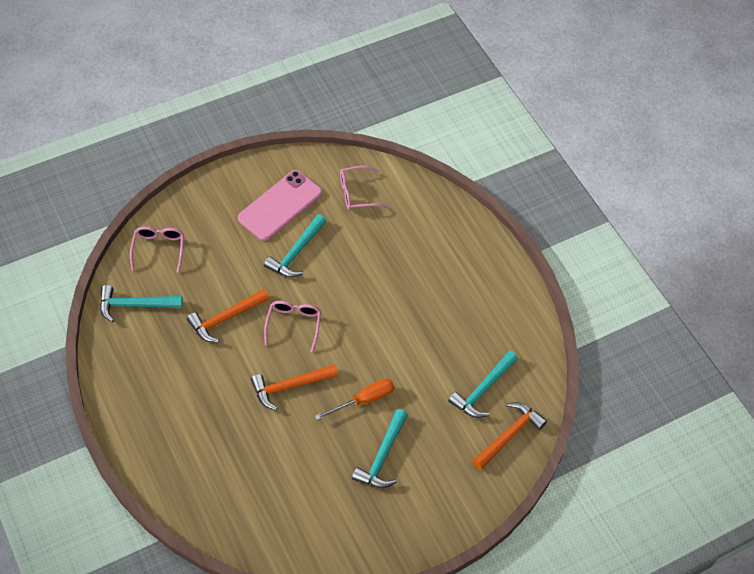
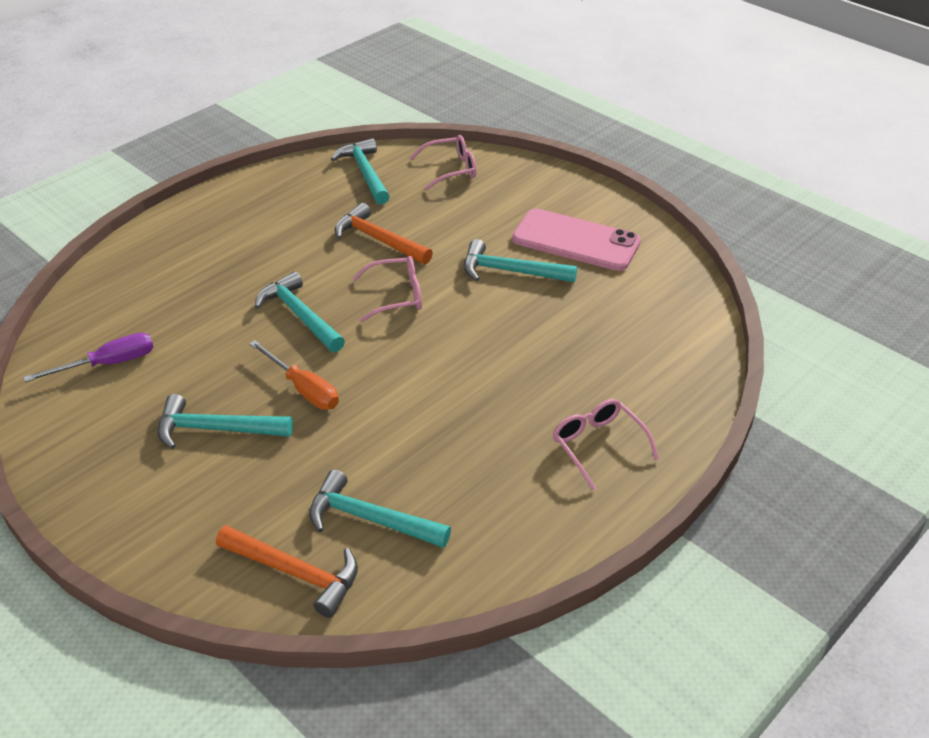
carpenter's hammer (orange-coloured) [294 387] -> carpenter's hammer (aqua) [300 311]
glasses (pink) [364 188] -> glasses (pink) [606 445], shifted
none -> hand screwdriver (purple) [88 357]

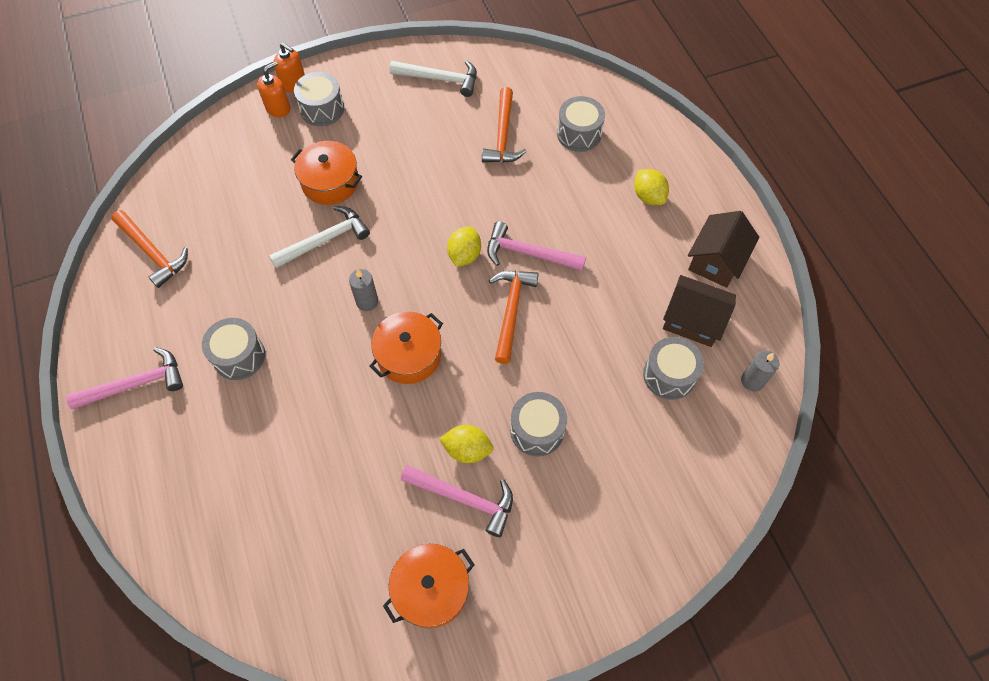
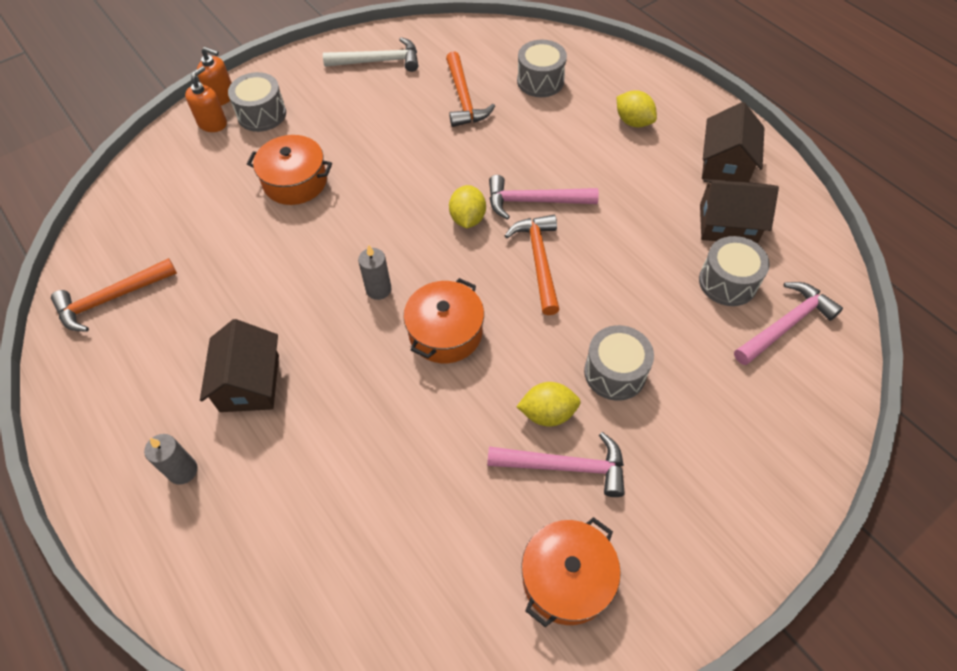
carpenter's hammer (pink) [124 378] -> carpenter's hammer (pink) [788 323], shifted
carpenter's hammer (orange-coloured) [150 249] -> carpenter's hammer (orange-coloured) [114 295], 120 degrees clockwise
toy drum (grey) [233 349] -> cottage (russet) [239 365]
carpenter's hammer (snow-white) [319 237] -> none
candle (grey) [760 371] -> candle (grey) [171 459], shifted

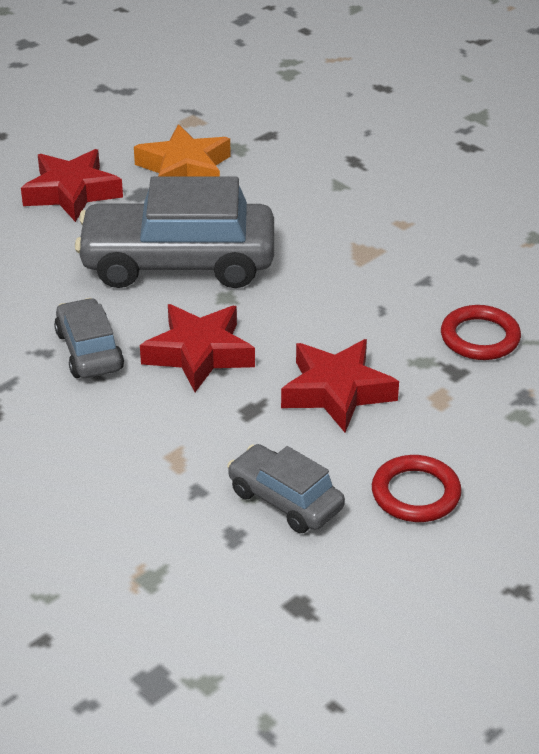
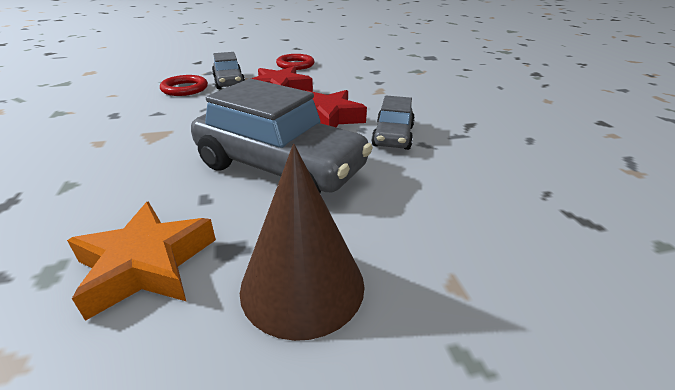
five-pointed star (red) [72 185] -> cone (russet) [302 242]
automobile (grey) [286 488] -> automobile (grey) [228 70], shifted

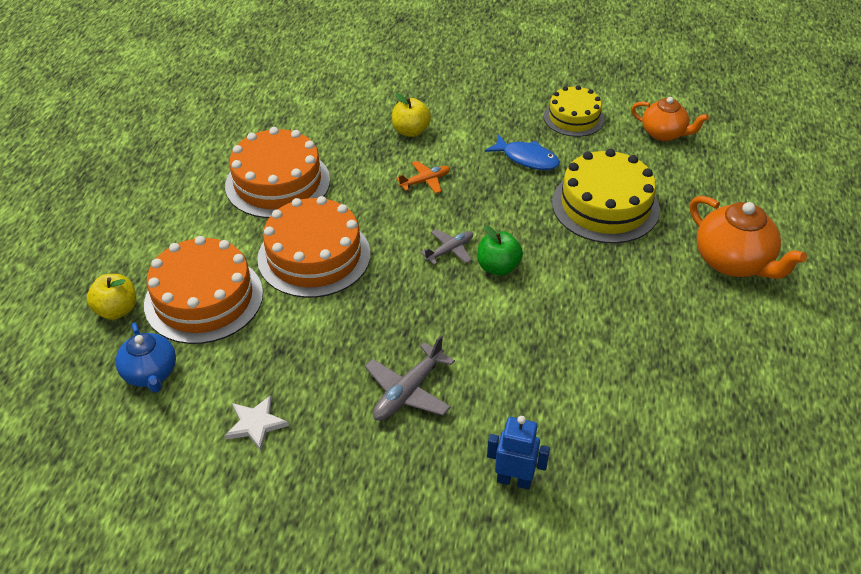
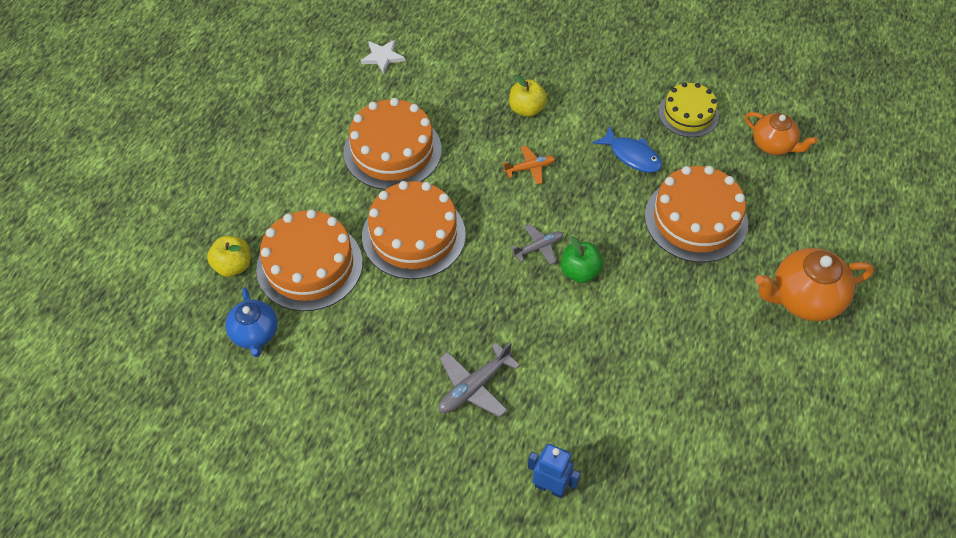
five-pointed star (snow-white) [256 423] -> five-pointed star (snow-white) [383 57], shifted
layer cake (yellow) [606 196] -> layer cake (orange-coloured) [696 214]
tea pot (orange-coloured) [748 237] -> tea pot (orange-coloured) [814 284], 105 degrees clockwise

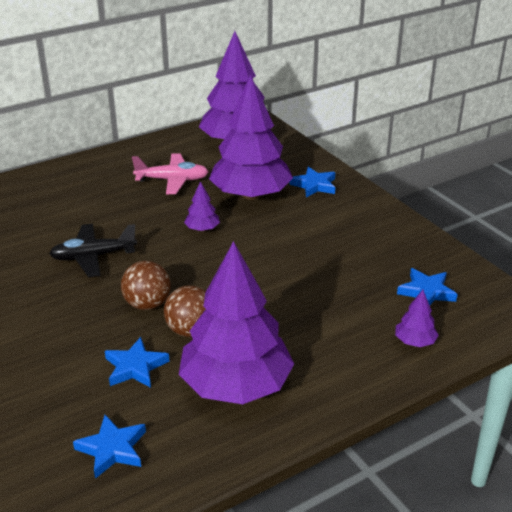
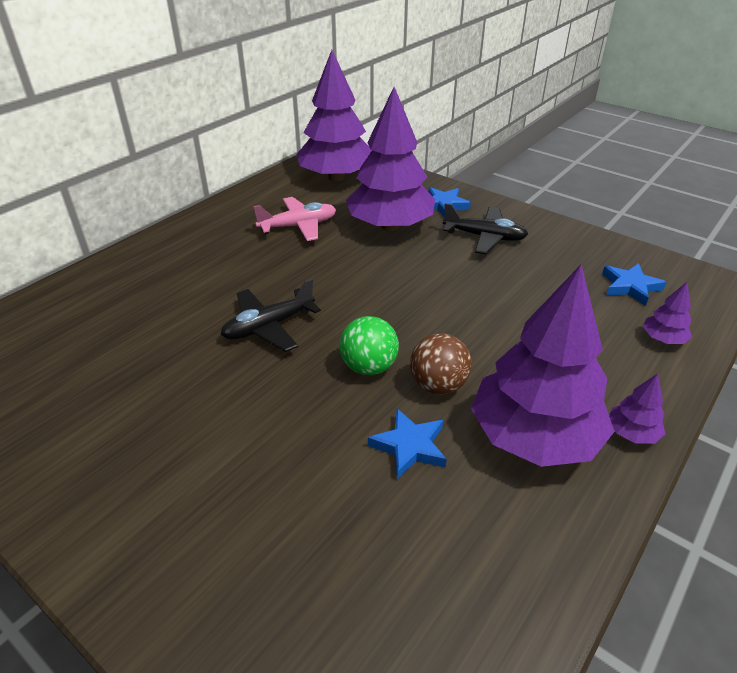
five-pointed star (royal blue) [109 447] -> none
sphere (russet) [146 285] -> sphere (emerald) [369 345]
tree (purple) [202 206] -> tree (purple) [637 408], shifted
none -> aeroplane (black) [485 229]

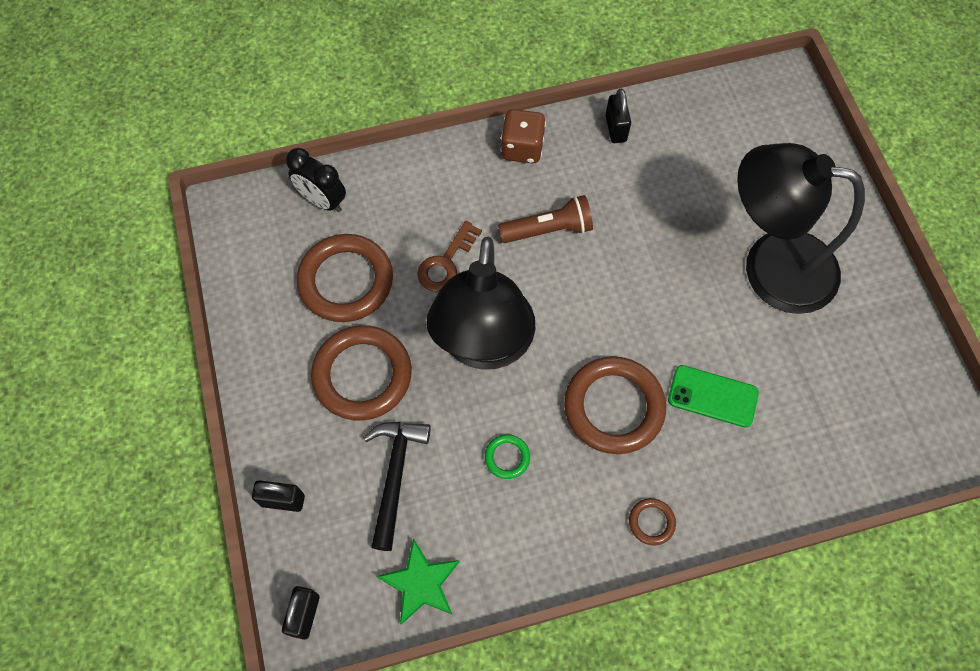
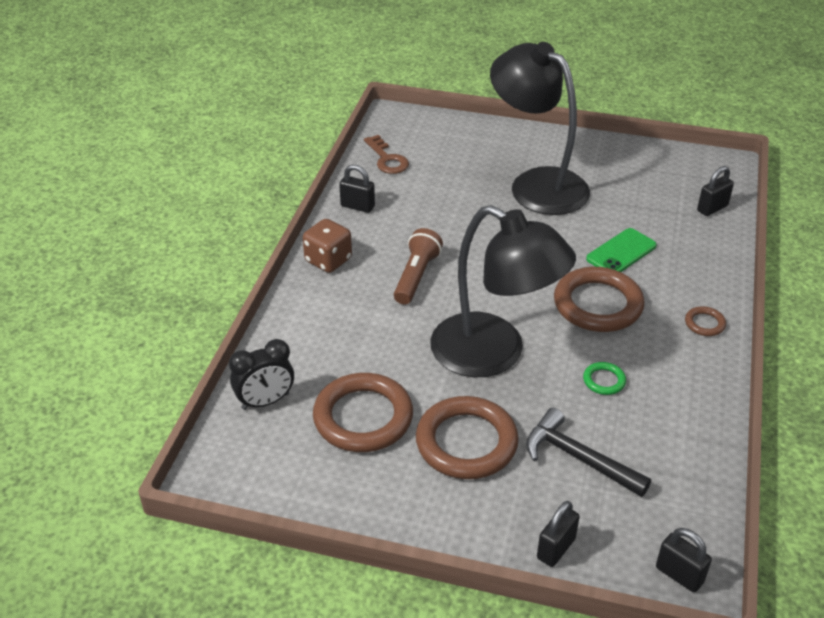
five-pointed star (emerald) [418 581] -> none
door key (russet) [449 256] -> door key (russet) [386 154], shifted
reading lamp (black) [801 228] -> reading lamp (black) [540 128], 90 degrees clockwise
none -> small lock (black) [715 191]

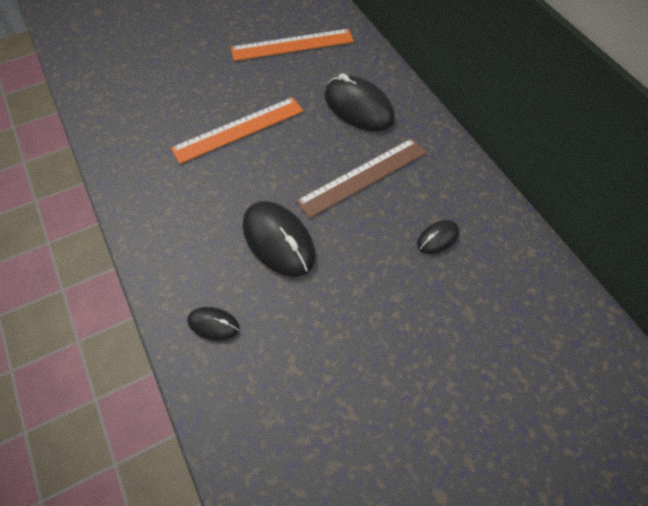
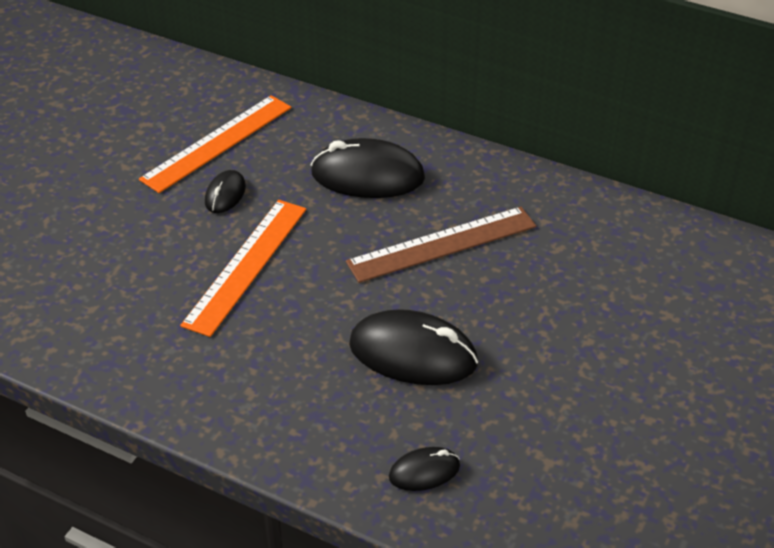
ruler (russet) [361 178] -> ruler (russet) [441 245], 45 degrees clockwise
computer mouse (black) [438 237] -> computer mouse (black) [225 191], shifted

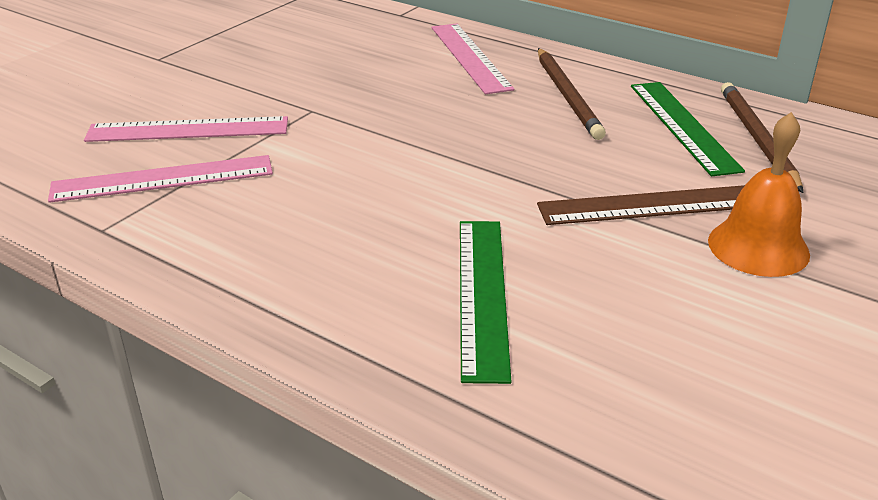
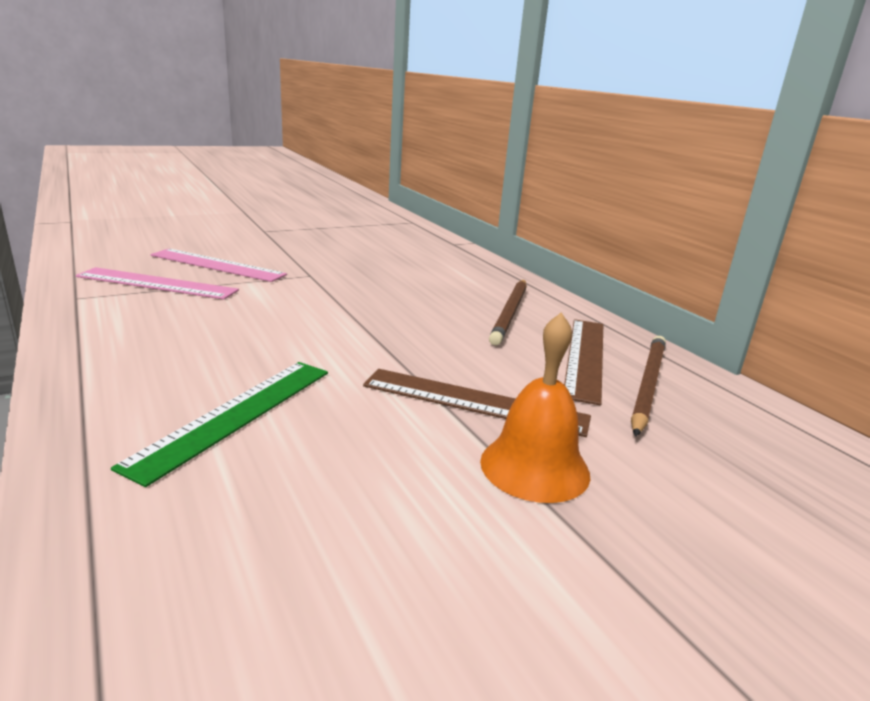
ruler (pink) [473 59] -> none
ruler (emerald) [688 129] -> ruler (russet) [583 362]

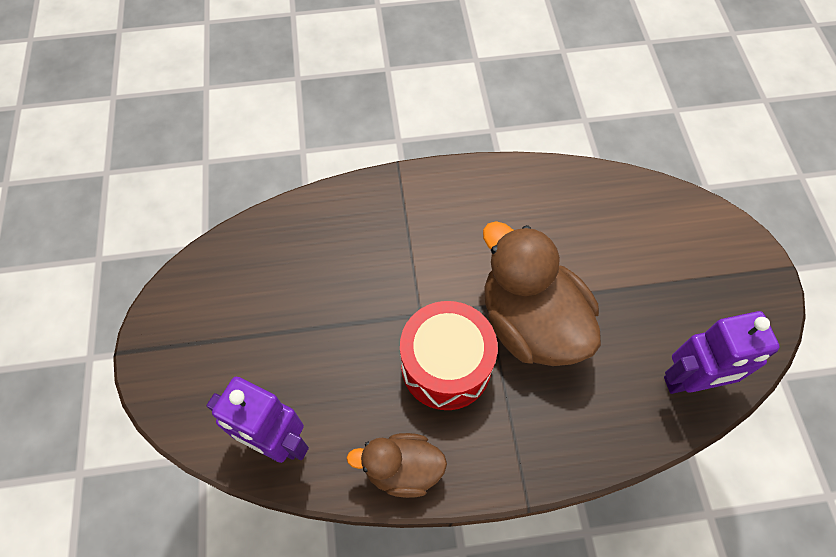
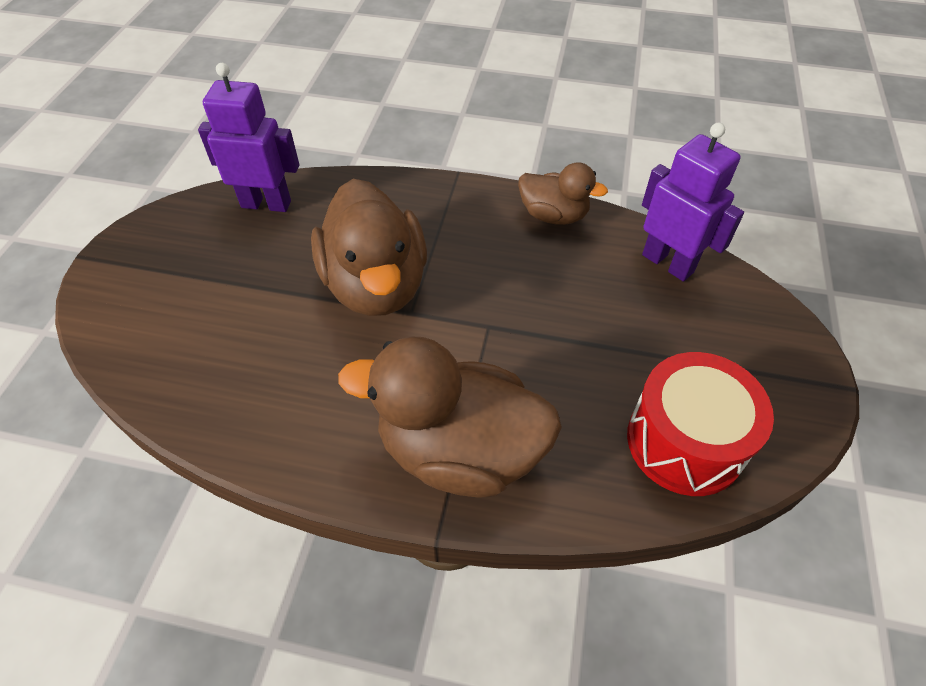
toy drum (red) [449 355] -> toy drum (red) [700 424], shifted
none -> toy duck (russet) [450 417]

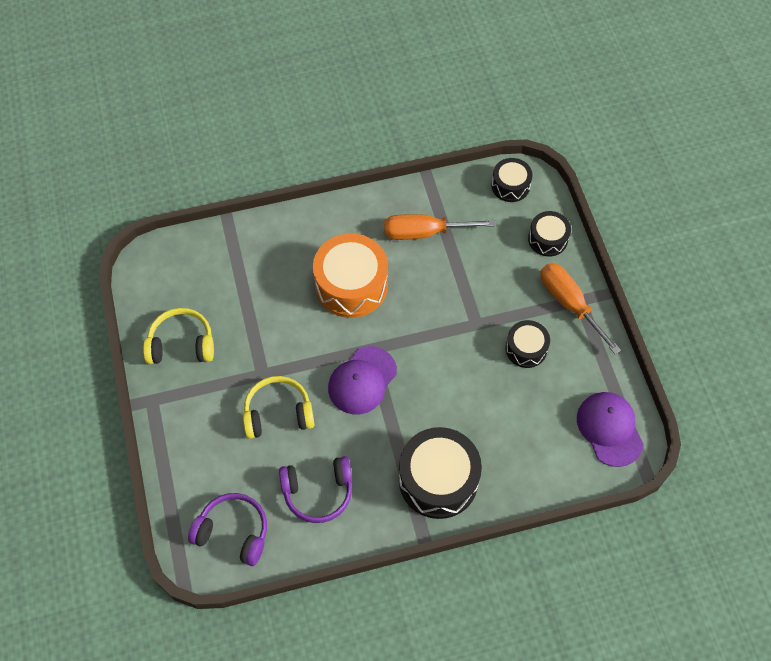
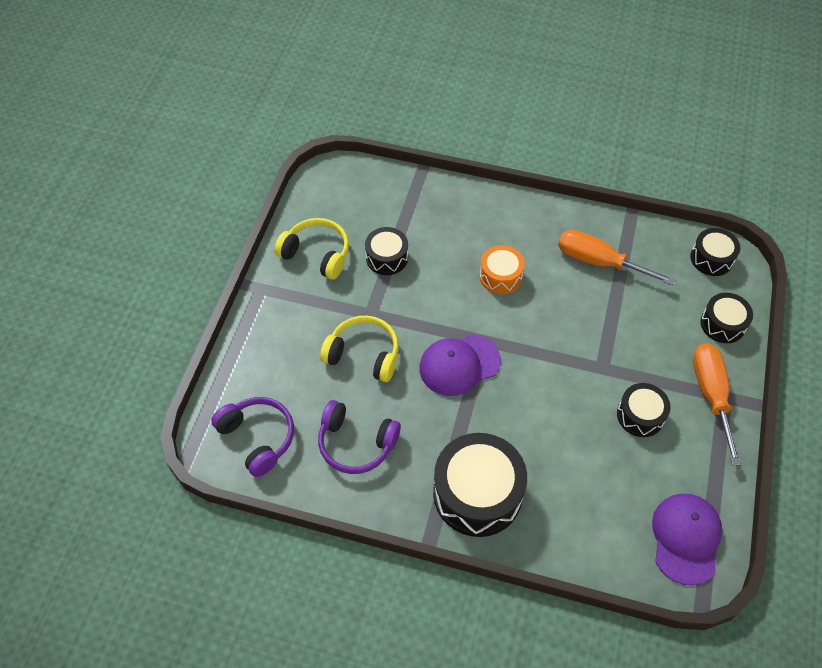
toy drum (orange-coloured) [350 276] -> toy drum (orange-coloured) [502 269], x0.56
none -> toy drum (black) [386 251]

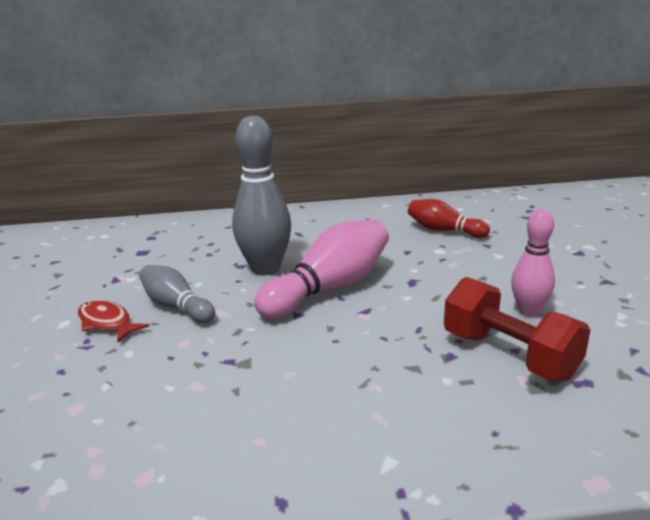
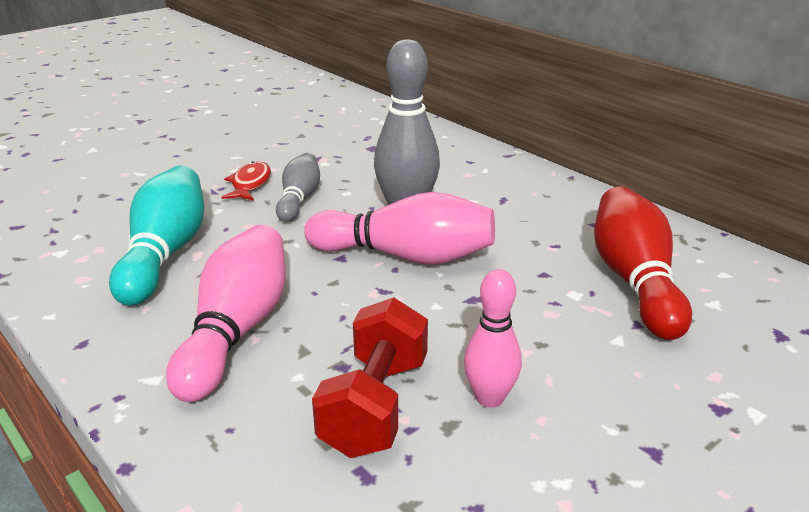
tenpin (red) [449 218] -> tenpin (red) [643 263], x1.65
none -> tenpin (aqua) [156 236]
none -> tenpin (pink) [226 313]

